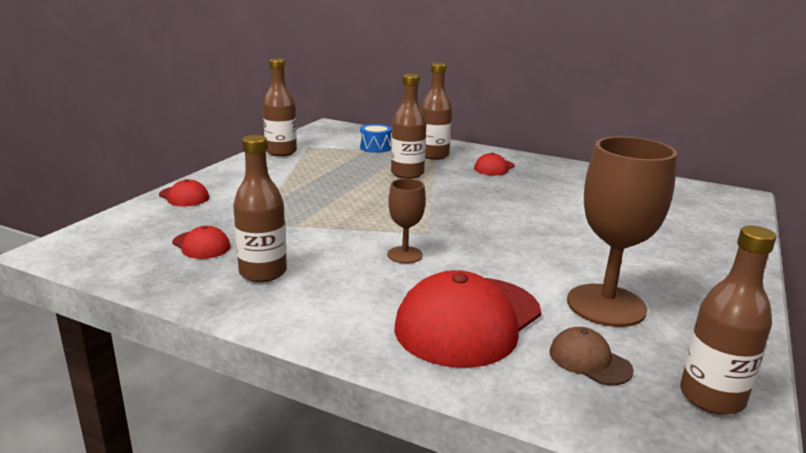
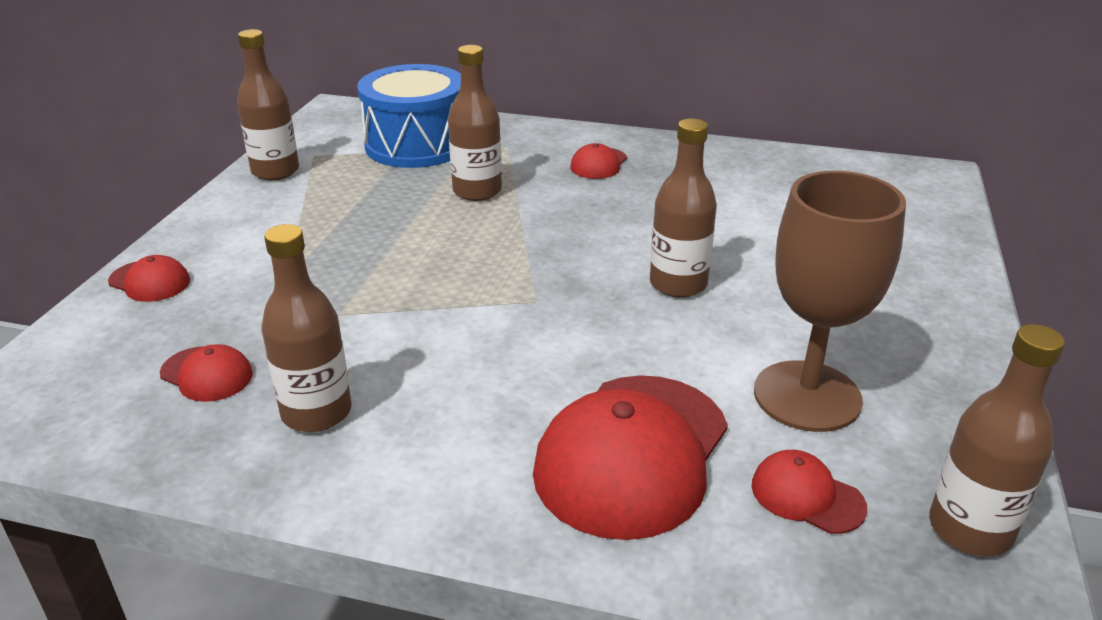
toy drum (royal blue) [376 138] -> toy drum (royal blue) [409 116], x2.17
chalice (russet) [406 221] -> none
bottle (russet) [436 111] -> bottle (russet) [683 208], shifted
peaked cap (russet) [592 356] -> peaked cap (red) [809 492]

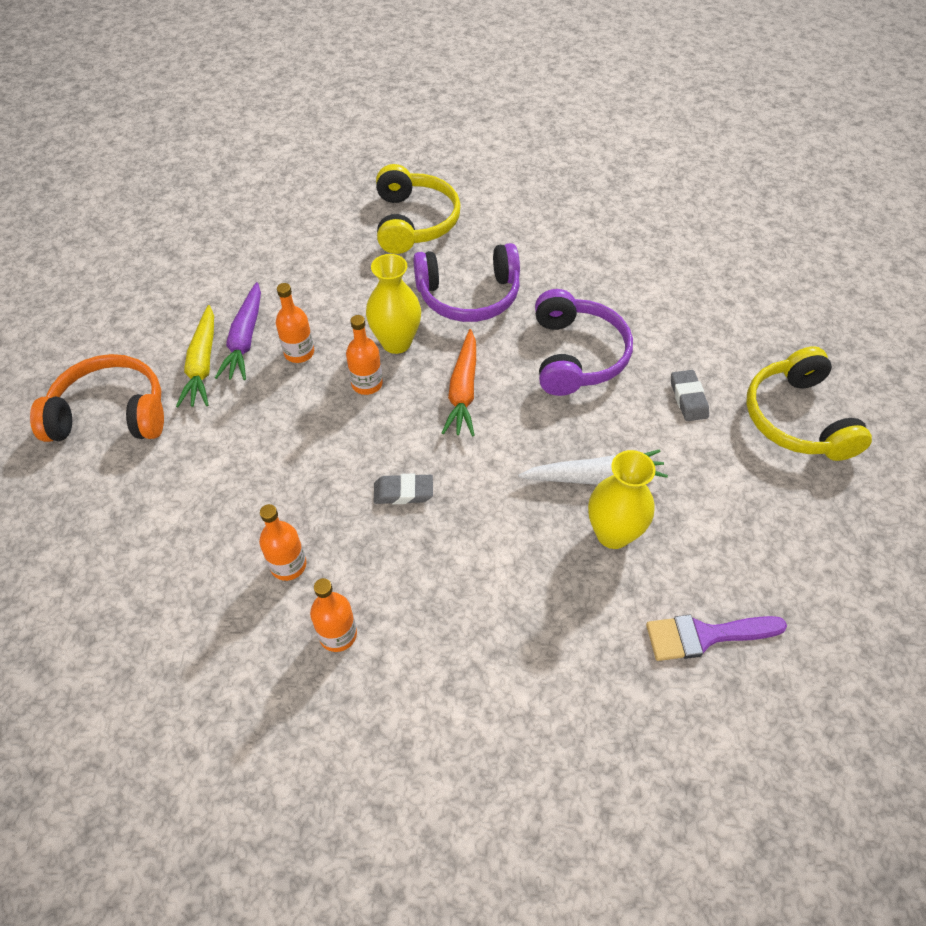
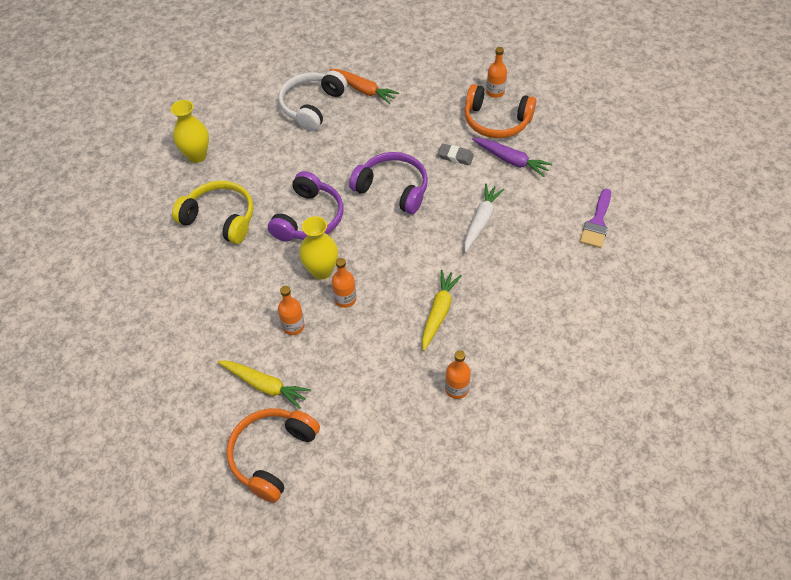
toy carrot (purple) [238 331] -> toy carrot (purple) [512 157], shifted
bottle (orange-coloured) [333 615] -> bottle (orange-coloured) [496 72], shifted
gum eraser (grey) [403 489] -> toy carrot (yellow) [442 310]
toy carrot (orange-coloured) [459 382] -> toy carrot (orange-coloured) [364 86], shifted
tall vase (yellow) [621 499] -> tall vase (yellow) [190 131], shifted
headset (yellow) [809 403] -> headset (orange-coloured) [500 111]
none -> headset (snow-white) [312 101]

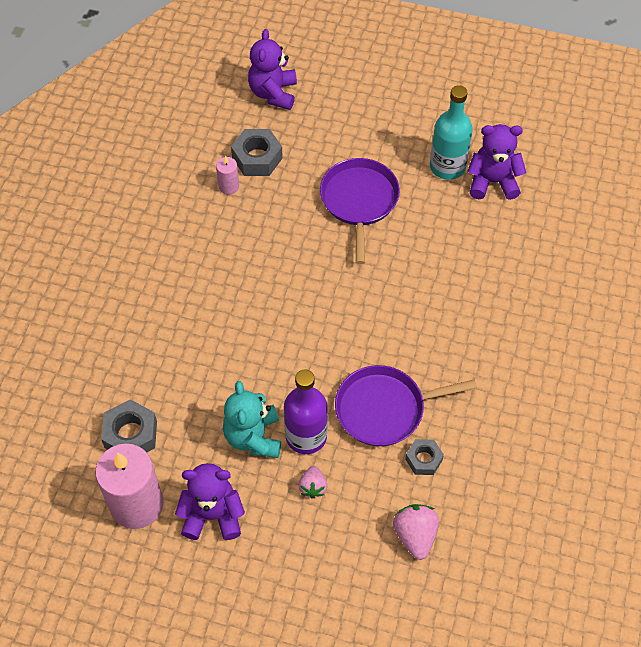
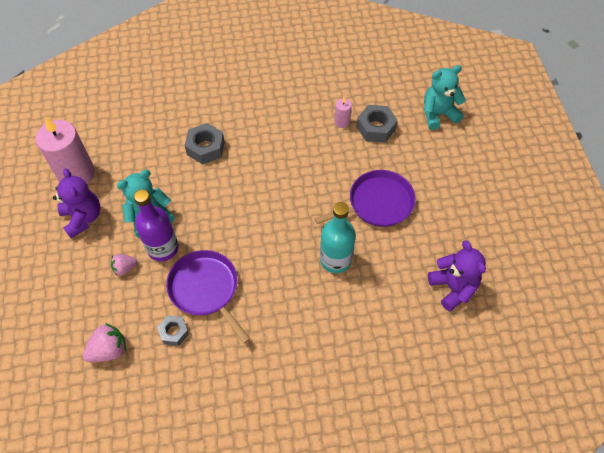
nut (grey) [129 425] -> nut (grey) [205 143], shifted
teddy bear (purple) [272 69] -> teddy bear (aqua) [445 97]
bottle (aqua) [451 132] -> bottle (aqua) [338 237], shifted

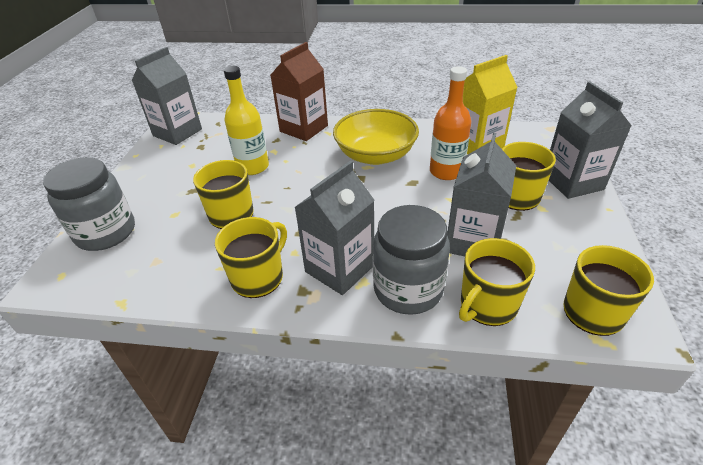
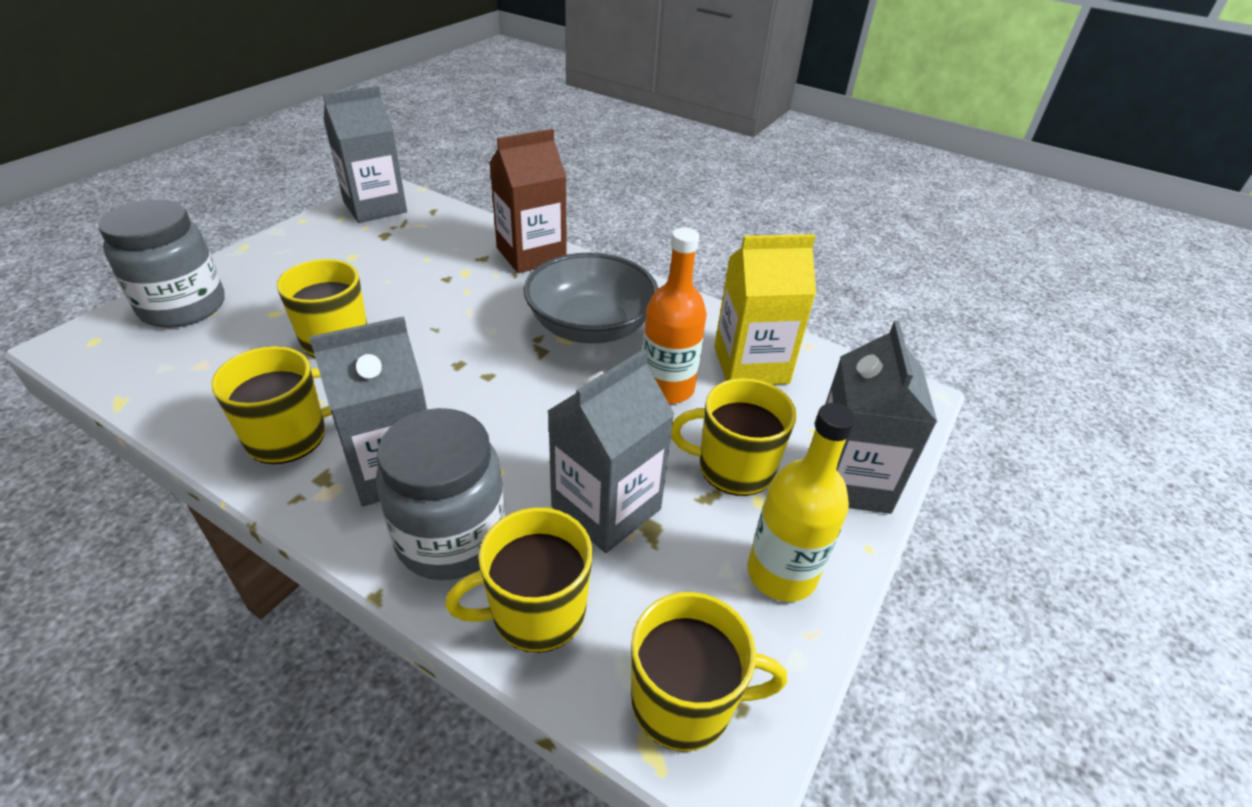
bottle (yellow) [246 120] -> bottle (yellow) [801 502], shifted
deep dish (yellow) [376 137] -> deep dish (grey) [591 298]

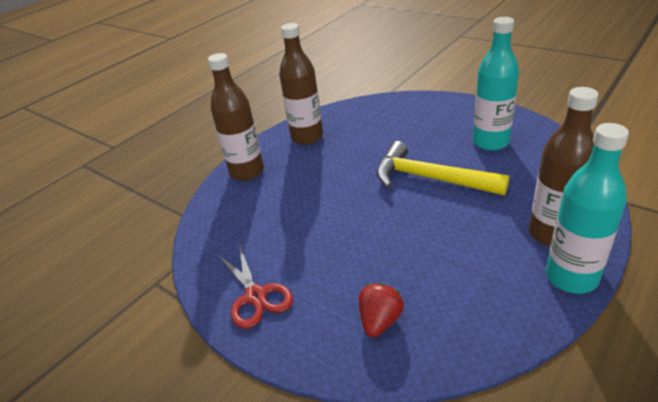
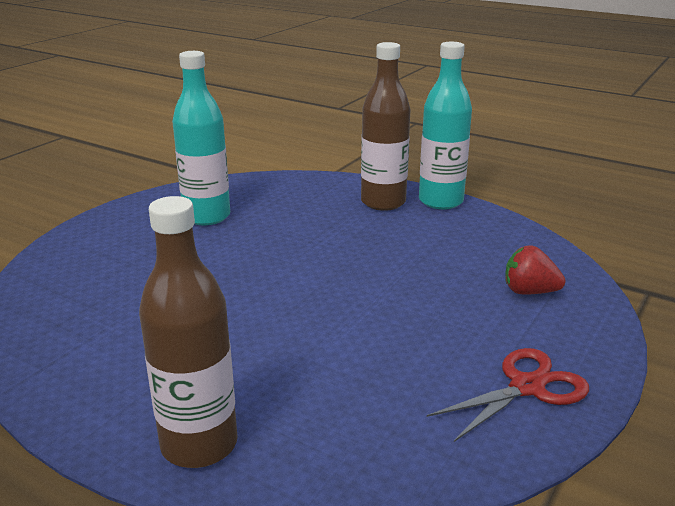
bottle (russet) [301 84] -> none
carpenter's hammer (yellow) [443 168] -> none

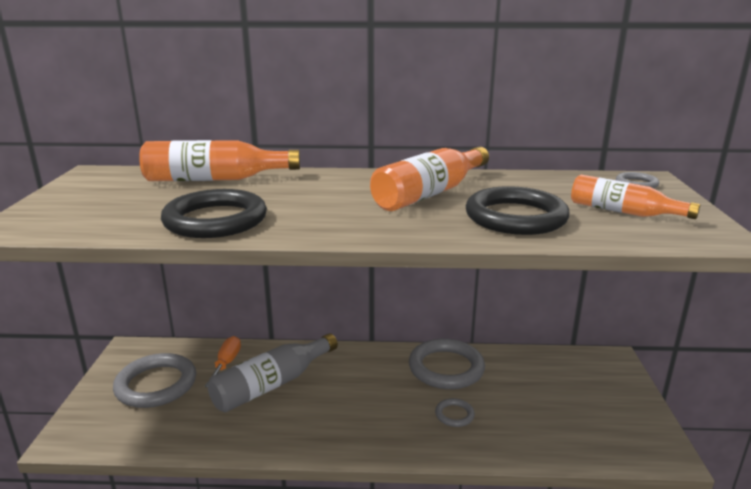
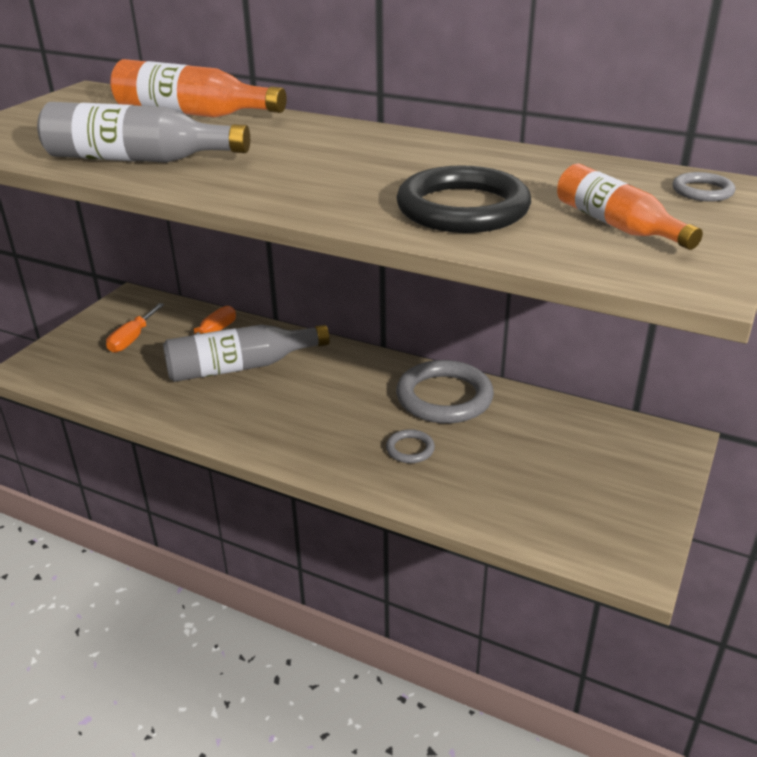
ring (grey) [154 380] -> hand screwdriver (orange-coloured) [135 328]
ring (black) [214 213] -> bottle (grey) [143 132]
bottle (orange-coloured) [429 178] -> none

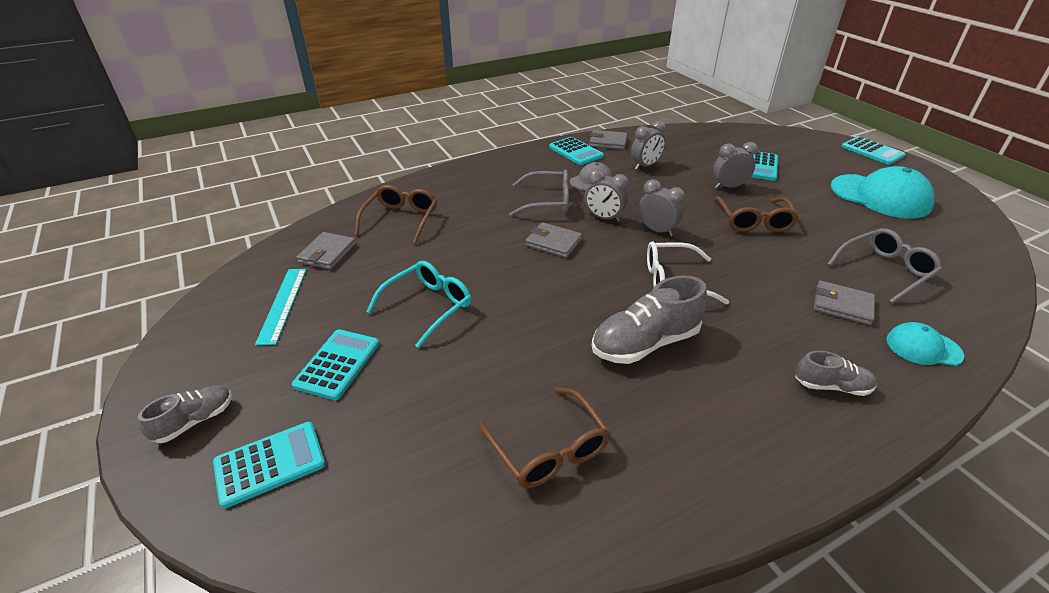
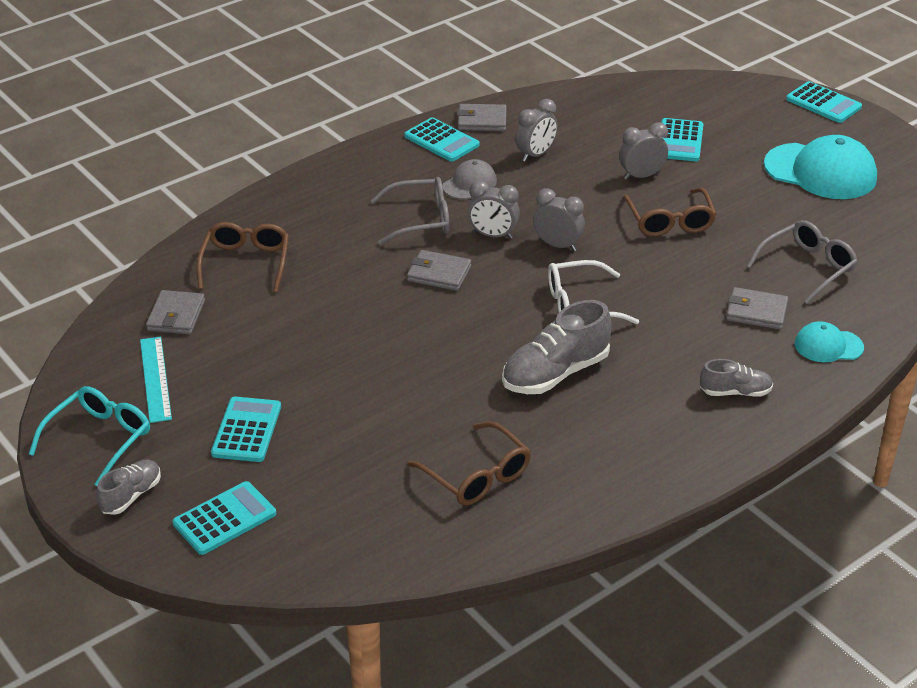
glasses (aqua) [418 304] -> glasses (aqua) [89 436], shifted

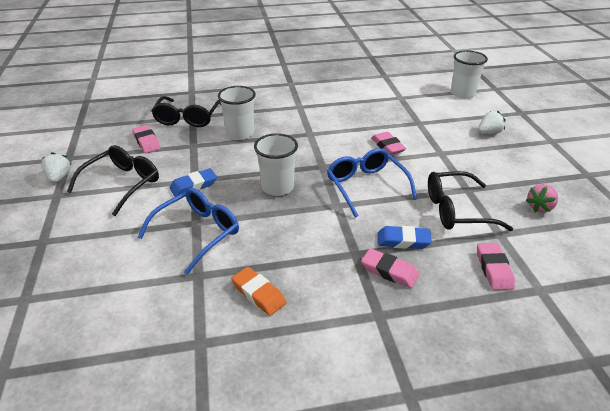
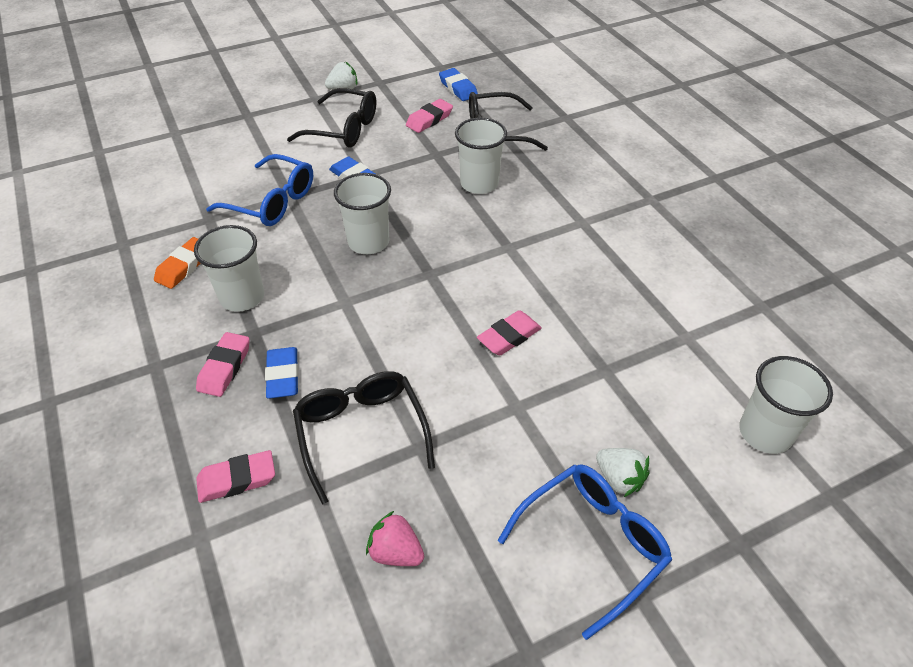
glasses (royal blue) [372 183] -> glasses (royal blue) [585 552], shifted
none -> beaker (snow-white) [229 268]
none -> gum eraser (royal blue) [458 84]

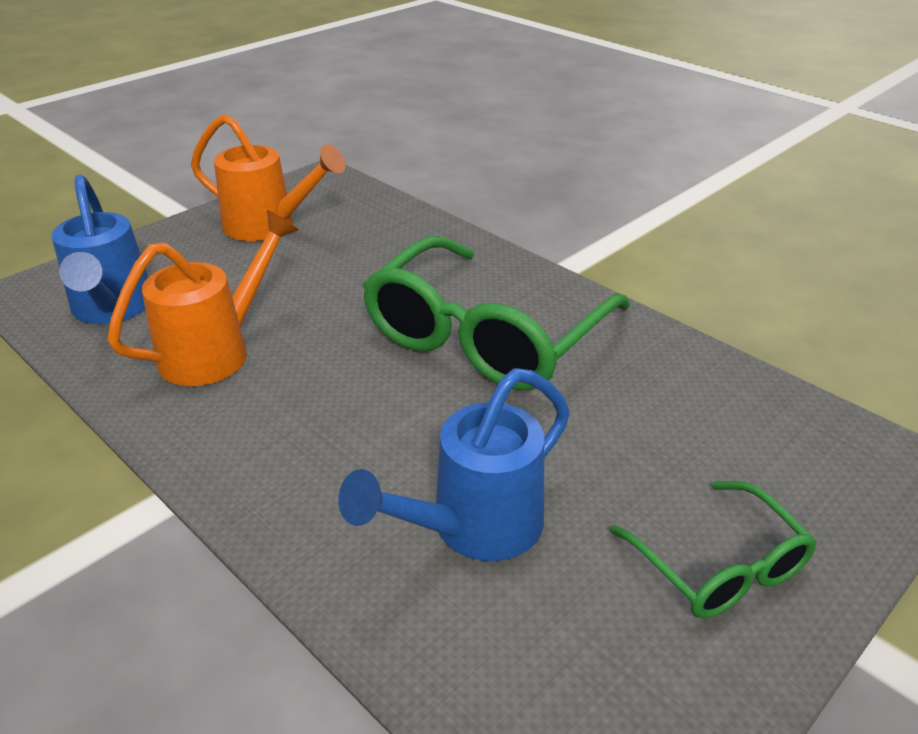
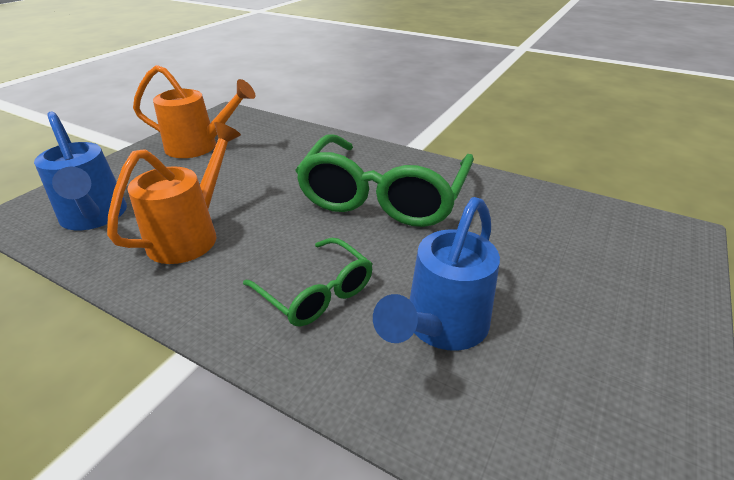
glasses (emerald) [713 549] -> glasses (emerald) [307 282], shifted

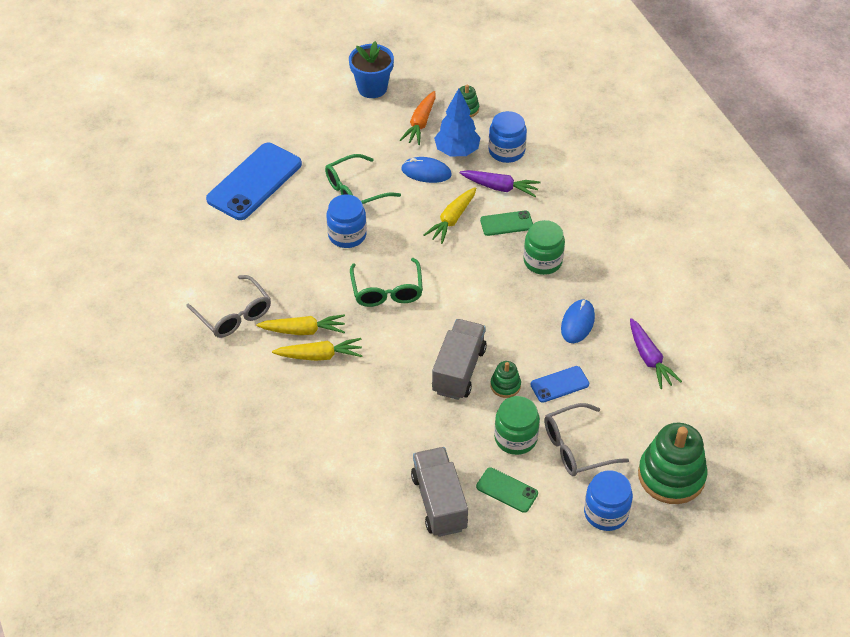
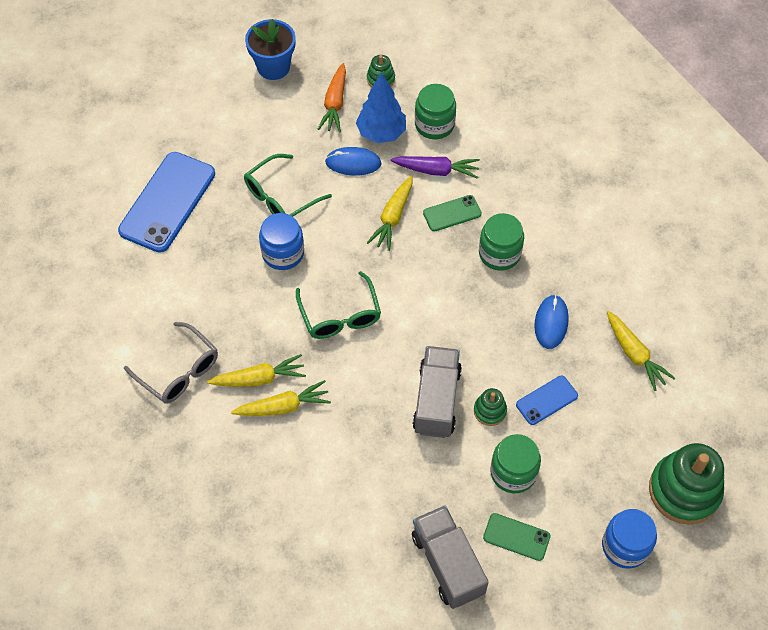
jar (royal blue) [508 137] -> jar (emerald) [435 111]
glasses (grey) [586 439] -> none
toy carrot (purple) [656 353] -> toy carrot (yellow) [641 351]

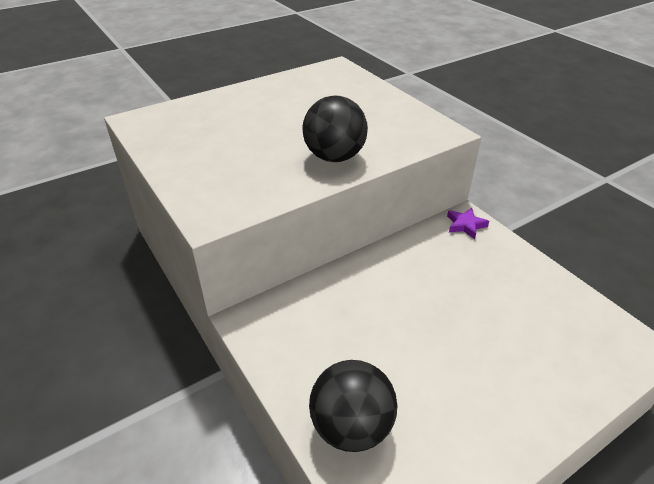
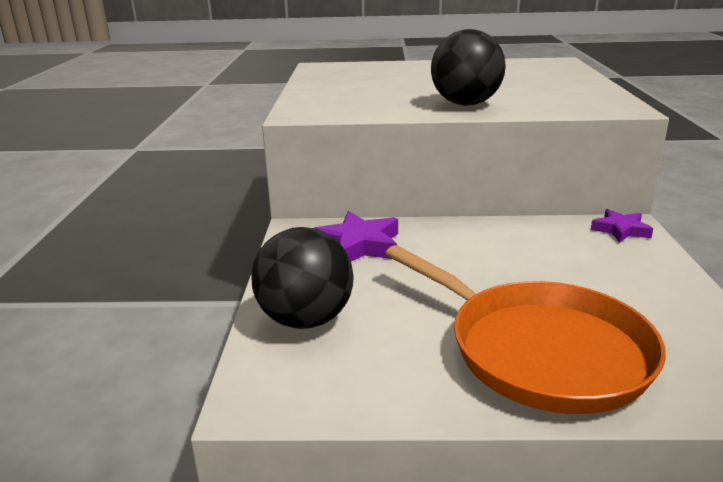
none -> five-pointed star (purple) [356 236]
none -> frying pan (orange-coloured) [525 329]

